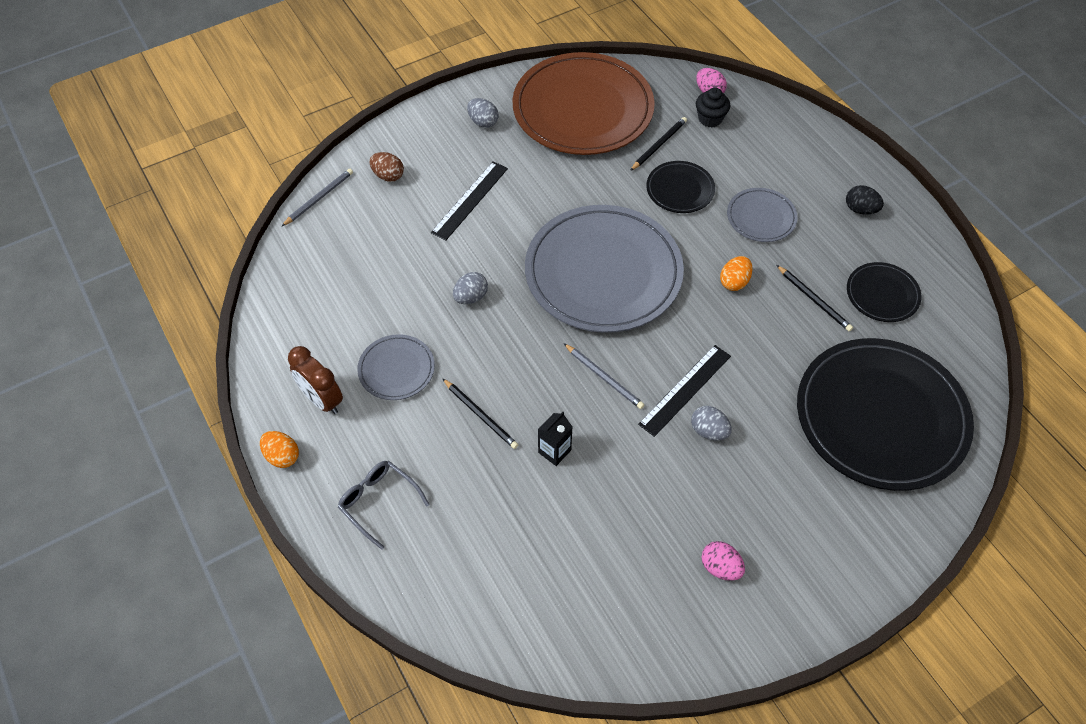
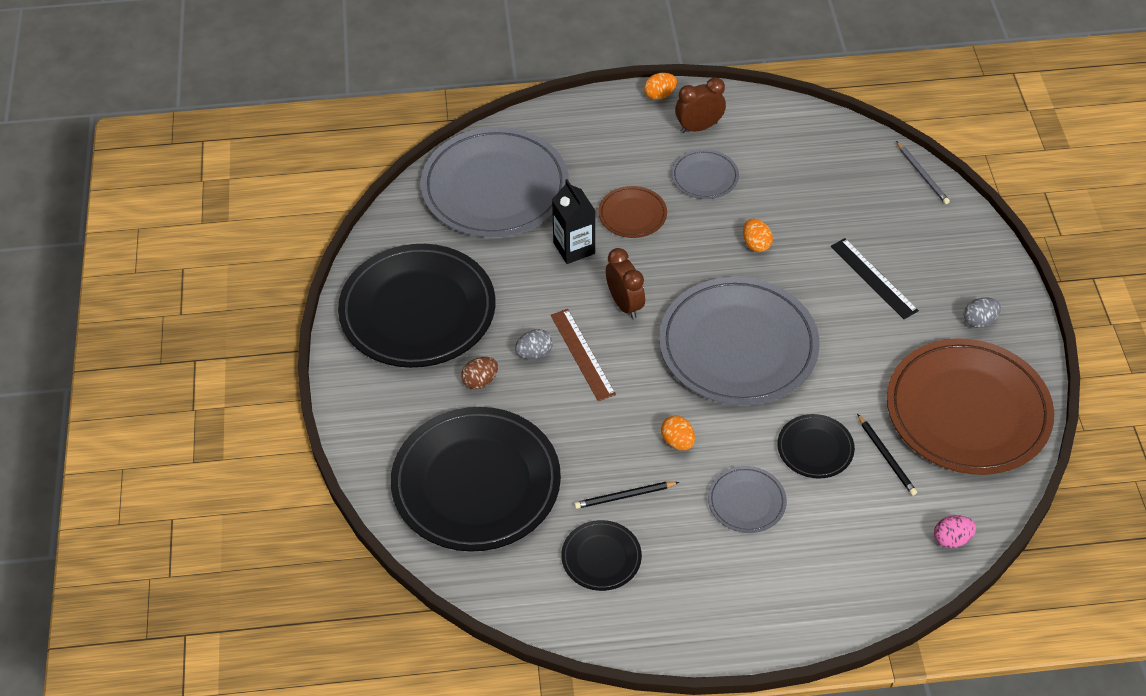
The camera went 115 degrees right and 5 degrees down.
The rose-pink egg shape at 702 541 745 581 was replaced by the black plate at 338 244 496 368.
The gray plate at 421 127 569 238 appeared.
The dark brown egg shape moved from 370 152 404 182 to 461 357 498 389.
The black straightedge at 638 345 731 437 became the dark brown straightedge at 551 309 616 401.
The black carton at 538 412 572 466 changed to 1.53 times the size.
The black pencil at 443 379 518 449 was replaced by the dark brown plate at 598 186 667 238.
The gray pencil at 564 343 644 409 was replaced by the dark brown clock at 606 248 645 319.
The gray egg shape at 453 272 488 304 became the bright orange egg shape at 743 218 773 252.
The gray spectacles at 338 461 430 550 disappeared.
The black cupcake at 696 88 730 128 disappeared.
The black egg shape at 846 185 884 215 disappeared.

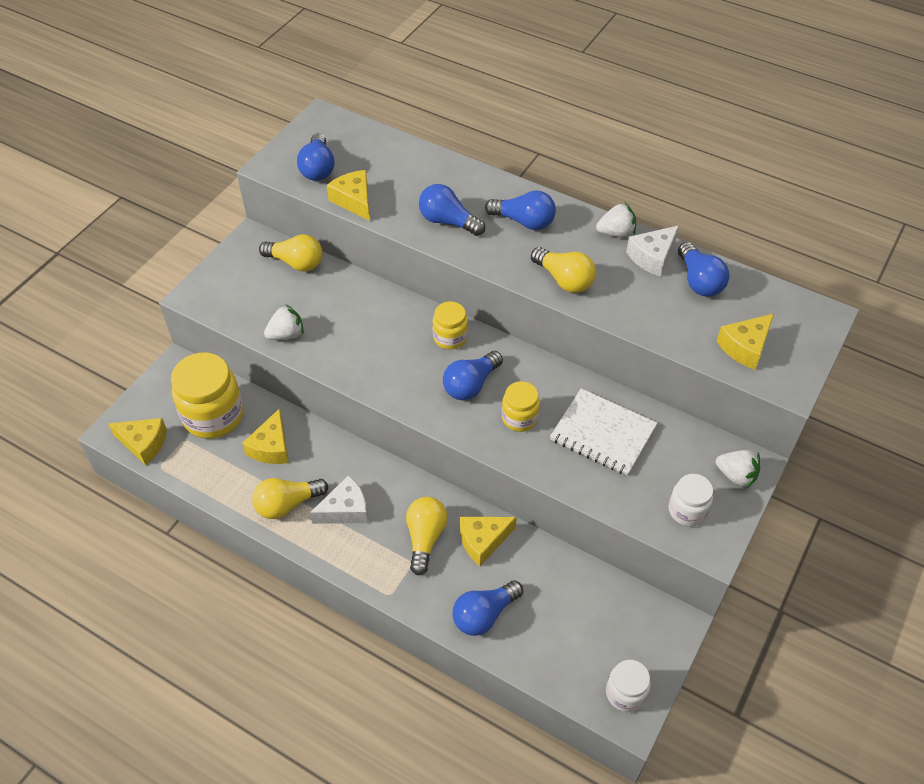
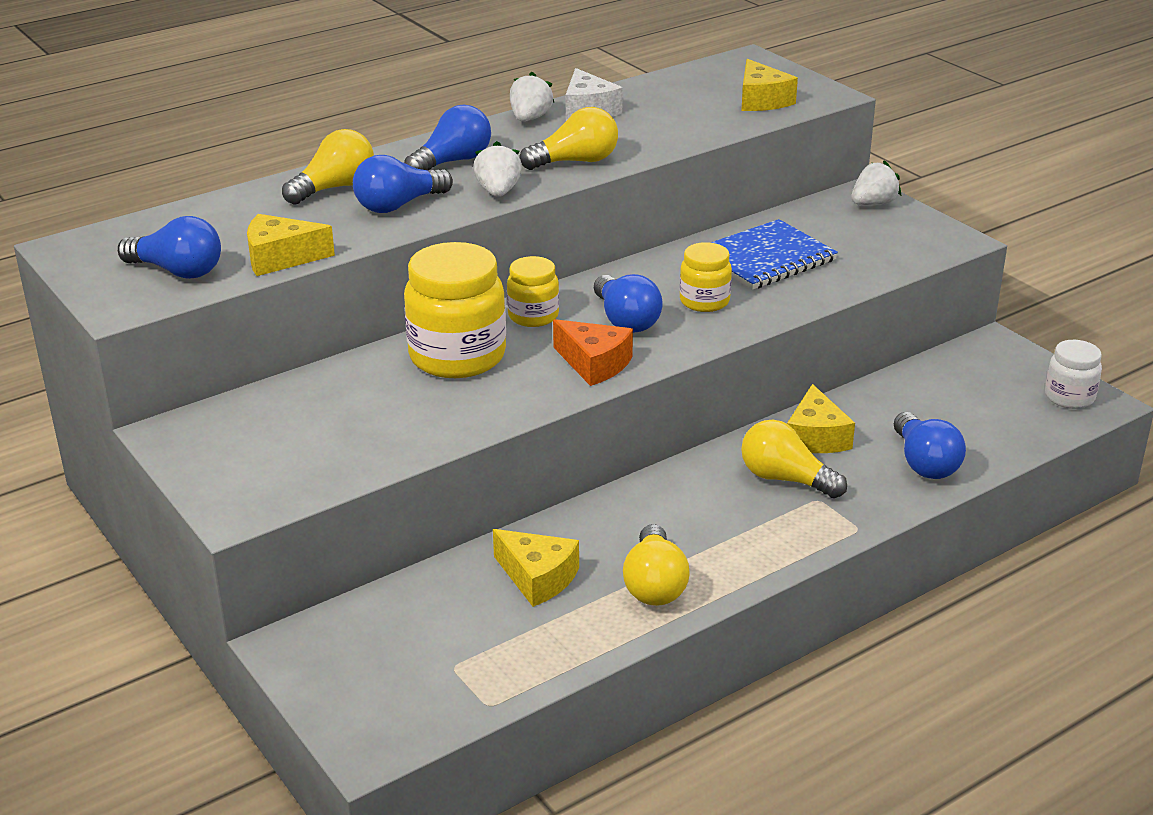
The camera went 65 degrees left and 20 degrees down.
The yellow lightbulb moved from 259 234 323 272 to 282 129 374 205.
The yellow jam jar moved from 171 352 244 439 to 404 242 506 378.
The pure white berry moved from 264 304 304 340 to 473 141 522 197.
The bright orange cheese wedge at 553 319 633 386 appeared.
The pure white exercise book at 550 388 657 476 became the cobalt exercise book at 711 219 838 290.
The yellow cheese wedge at 108 418 167 465 disappeared.
The pure white cheese wedge at 310 475 368 524 disappeared.
The pure white jam jar at 669 474 713 526 disappeared.
The cobalt lightbulb at 678 242 729 296 disappeared.

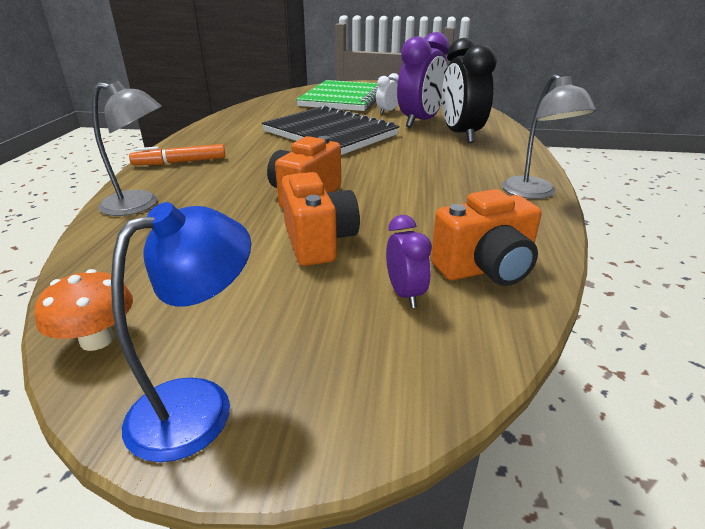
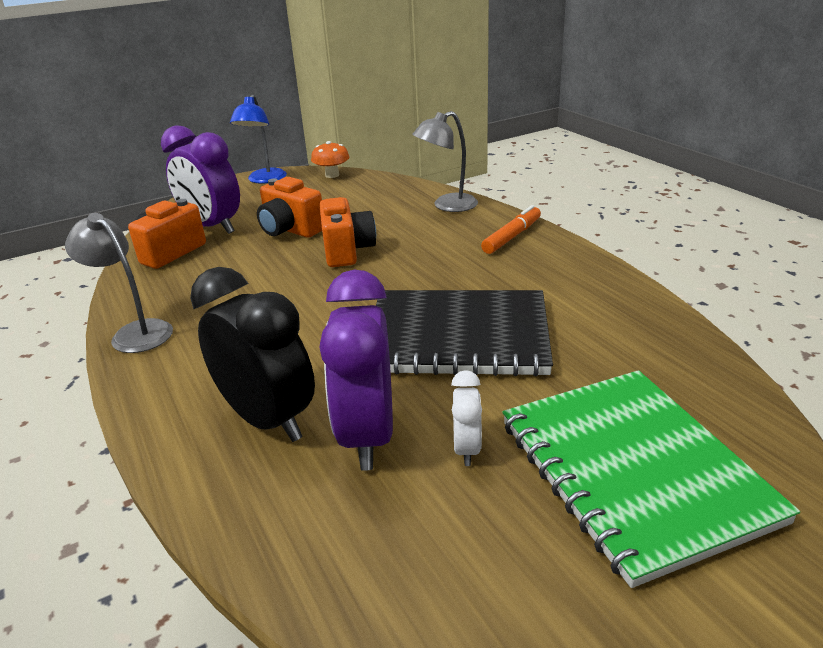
The camera went 145 degrees right and 0 degrees up.
The royal purple clock at 386 215 432 308 changed to 2.11 times the size.

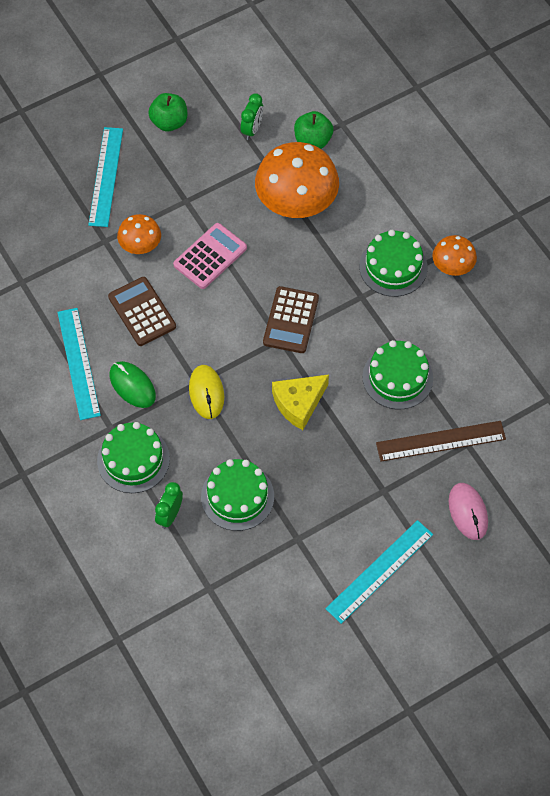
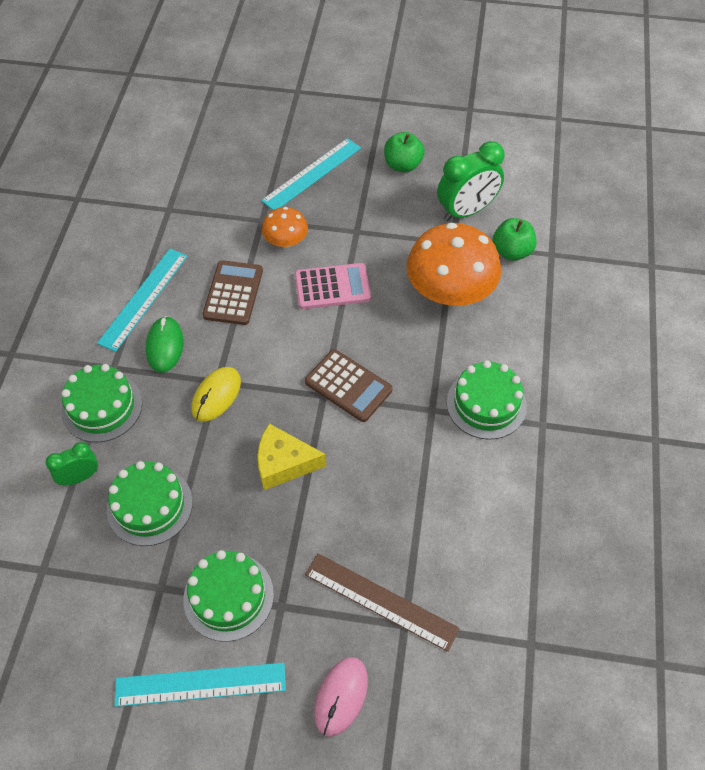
The camera went 40 degrees right and 5 degrees down.
The leaf-green layer cake moved from 363 340 433 409 to 183 550 274 642.
The dark brown pocket calculator at 263 286 319 353 turned 105 degrees counterclockwise.
The leaf-green clock at 241 93 263 140 changed to 1.77 times the size.
The bright orange toadstool at 433 235 477 276 disappeared.

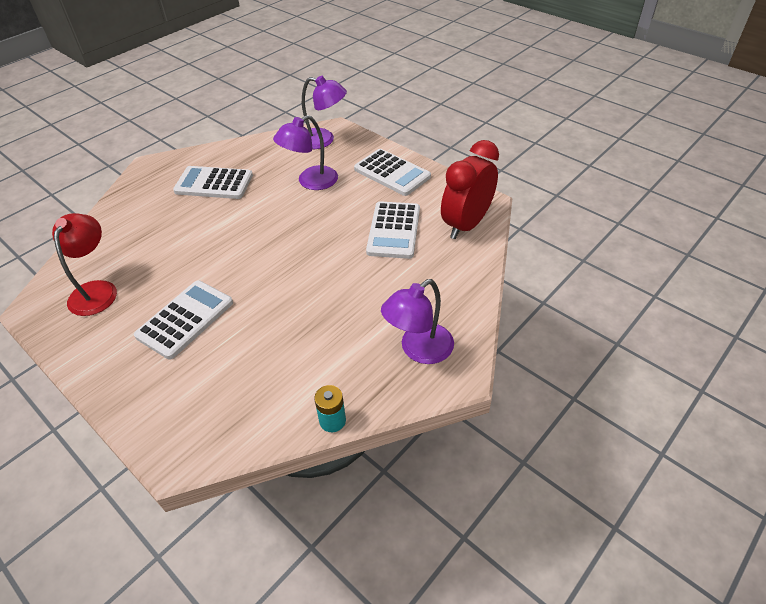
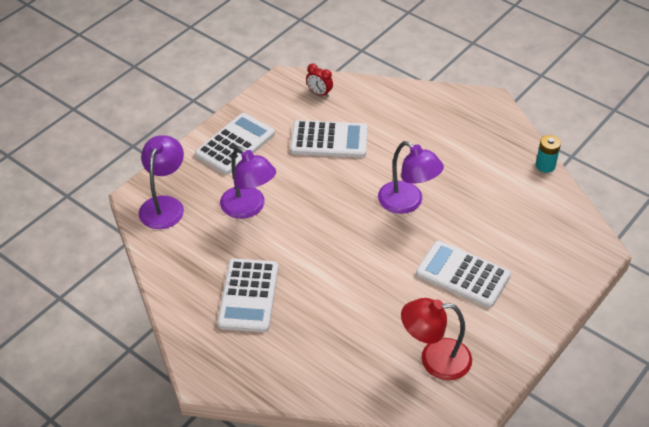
The camera went 95 degrees left and 0 degrees up.
The crimson clock at 441 140 499 239 changed to 0.43 times the size.
The royal purple desk lamp moved from 381 279 454 364 to 378 141 444 214.

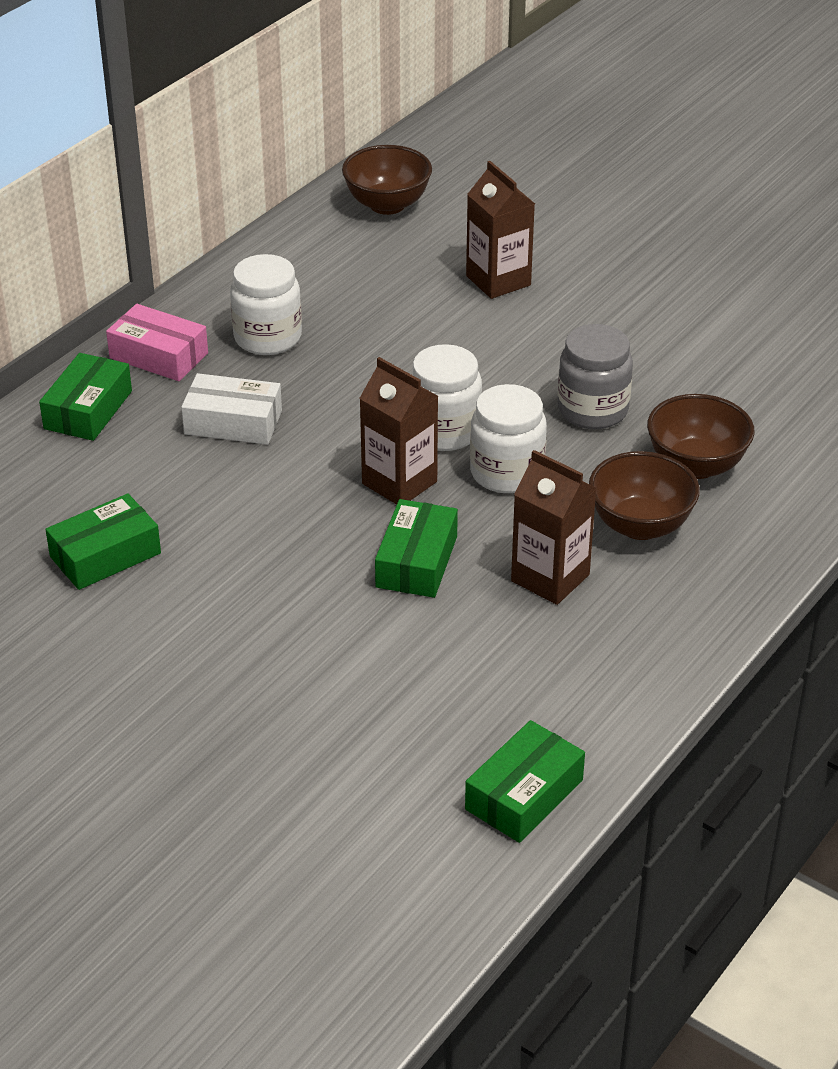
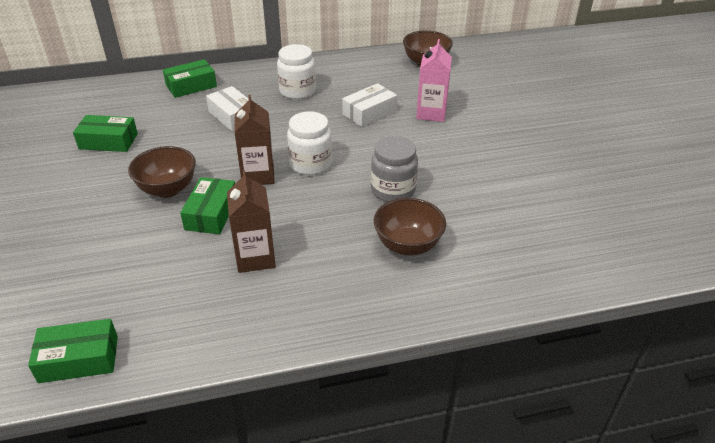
The camera went 40 degrees right and 0 degrees up.
The dark brown serving bowl moved from 589 451 700 540 to 128 146 196 198.
The leaf-green box at 375 499 458 598 turned 45 degrees counterclockwise.
The pure white box at 342 83 397 127 appeared.
The dark brown carton at 466 161 535 299 became the rose-pink carton at 416 39 452 122.
The rose-pink box at 106 304 208 381 disappeared.
The pure white jam jar at 470 384 547 493 disappeared.

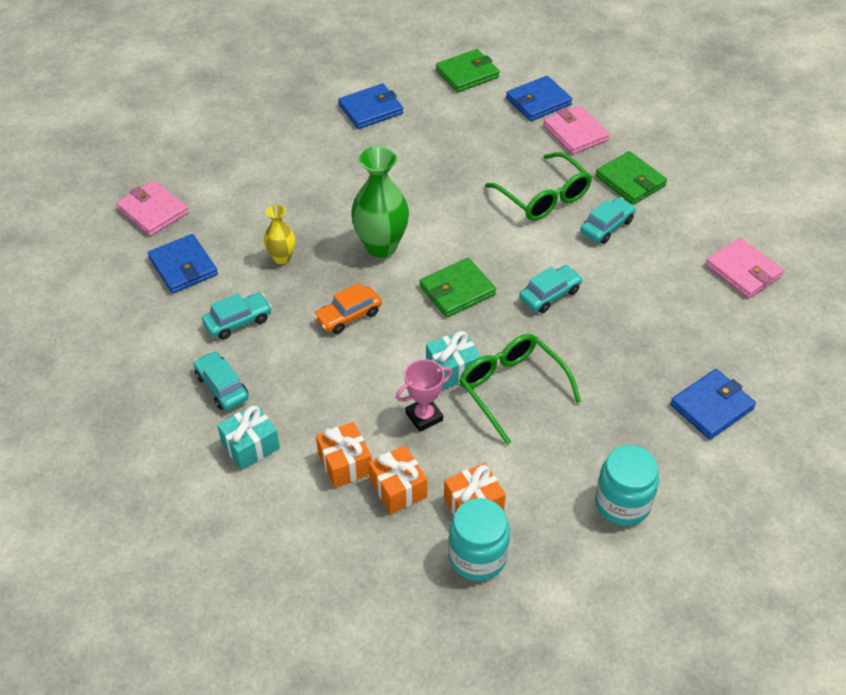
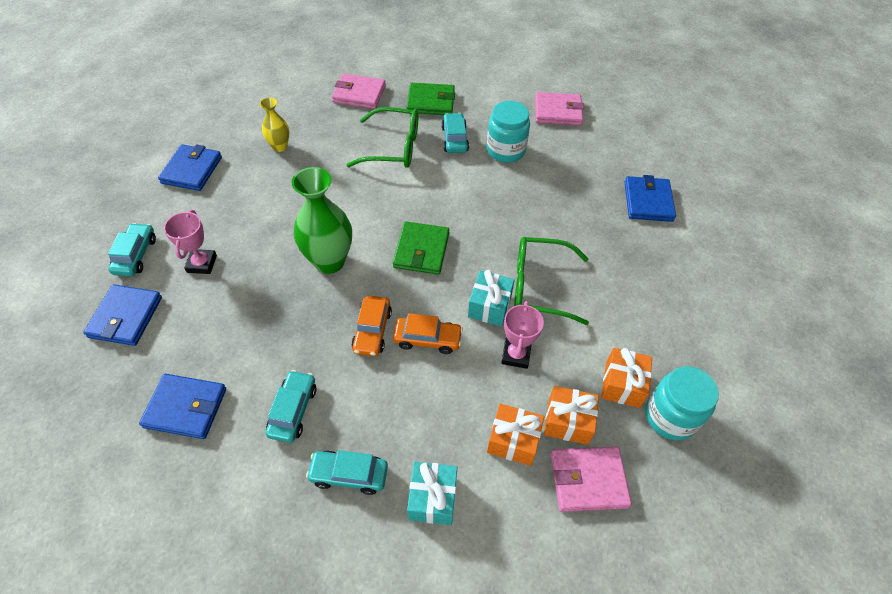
The camera went 50 degrees left and 5 degrees up.
The cobalt billfold moved from 506 76 572 121 to 83 284 162 346.
The teal car moved from 519 265 583 313 to 108 223 156 276.
The rose-pink prize cup at 164 210 217 274 appeared.
The yellow tall vase moved from 264 205 295 264 to 260 98 289 152.
The bright orange car at 393 313 463 354 appeared.
The teal jam jar moved from 595 445 659 526 to 487 101 530 163.
The rose-pink billfold moved from 116 180 189 236 to 551 446 632 512.
The leaf-green billfold at 436 49 500 92 disappeared.

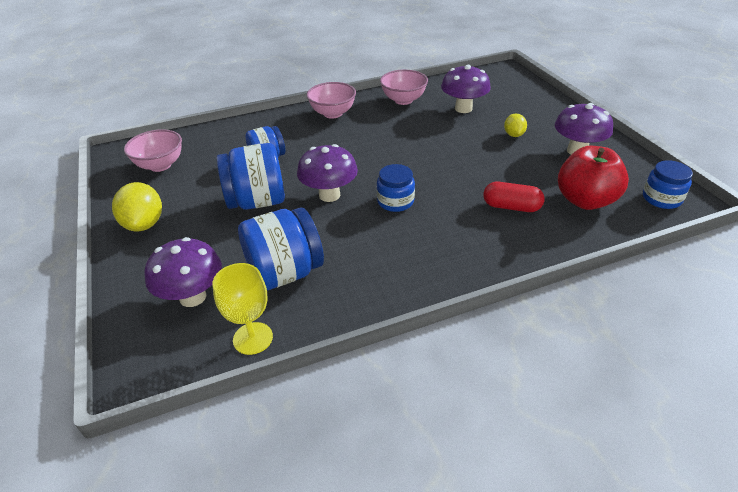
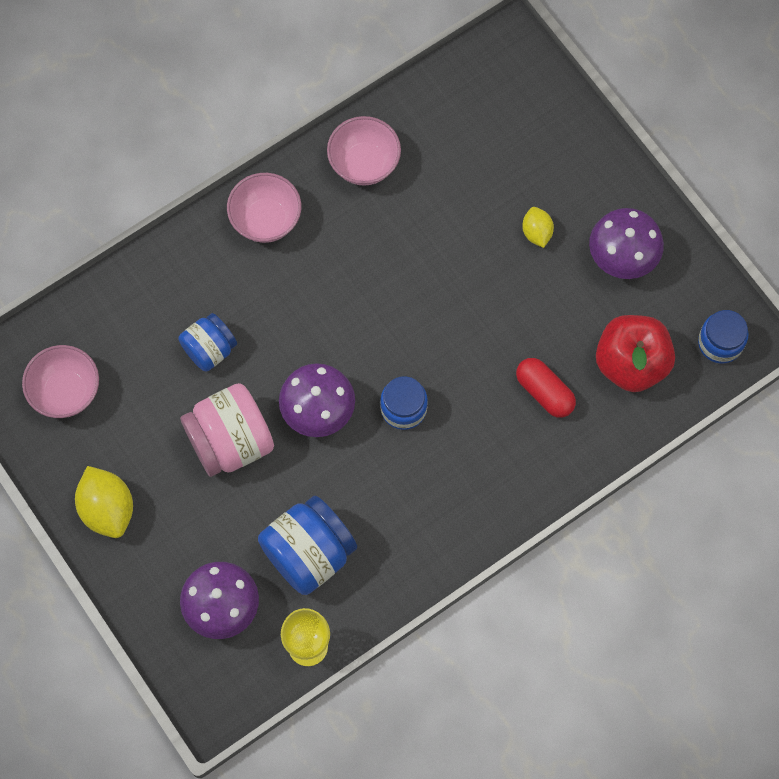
The camera went 15 degrees left and 30 degrees up.
The cobalt jam jar at 217 143 285 210 became the rose-pink jam jar at 180 383 274 477.
The crimson pill at 483 182 544 212 turned 45 degrees clockwise.
The royal purple toadstool at 441 65 491 113 disappeared.

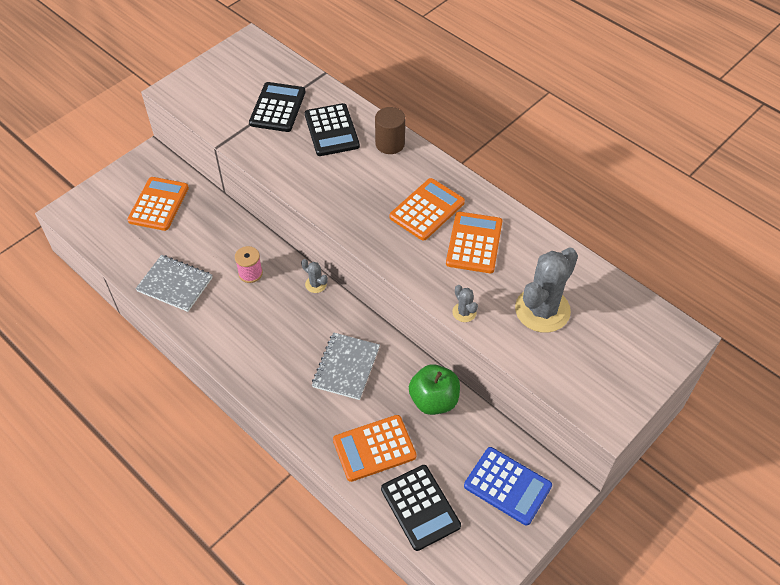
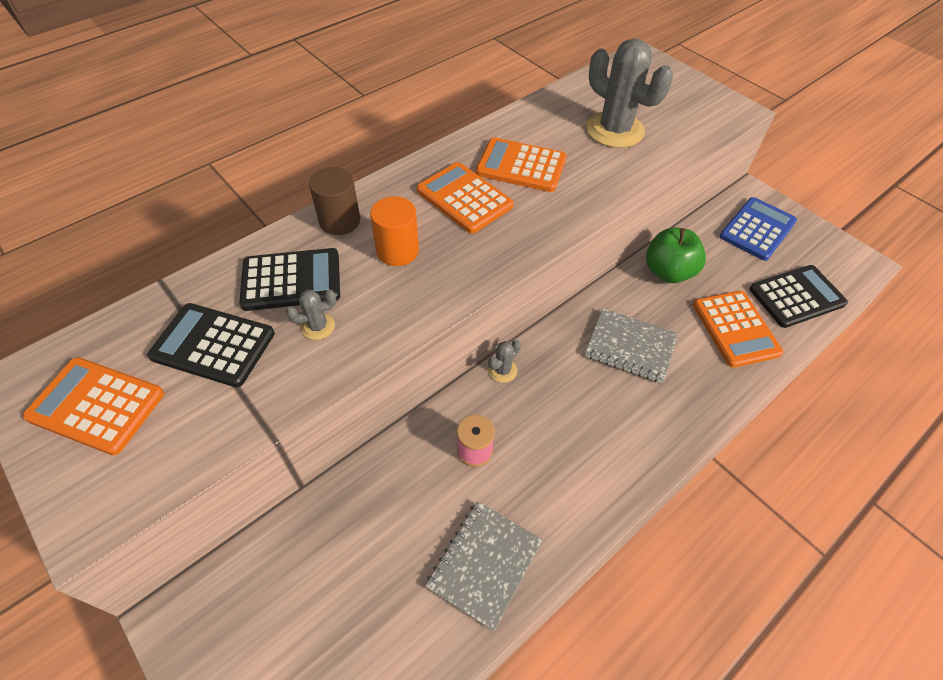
The camera went 85 degrees left and 0 degrees up.
The bright orange pocket calculator moved from 127 177 189 231 to 23 357 164 455.
The gray saguaro cactus moved from 452 285 478 322 to 286 289 336 340.
The bright orange cylinder at 370 196 419 266 appeared.

